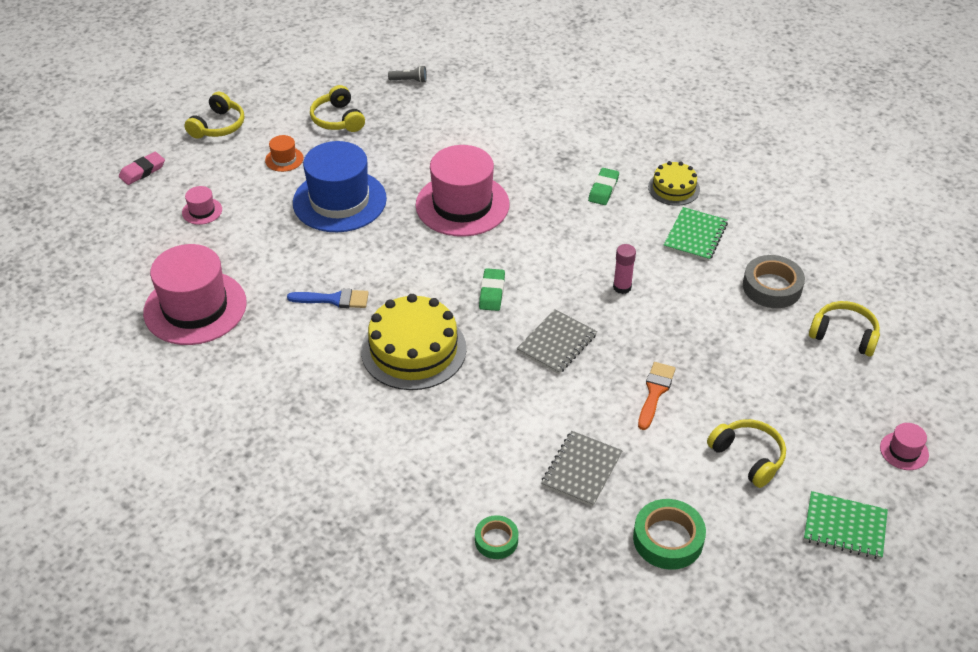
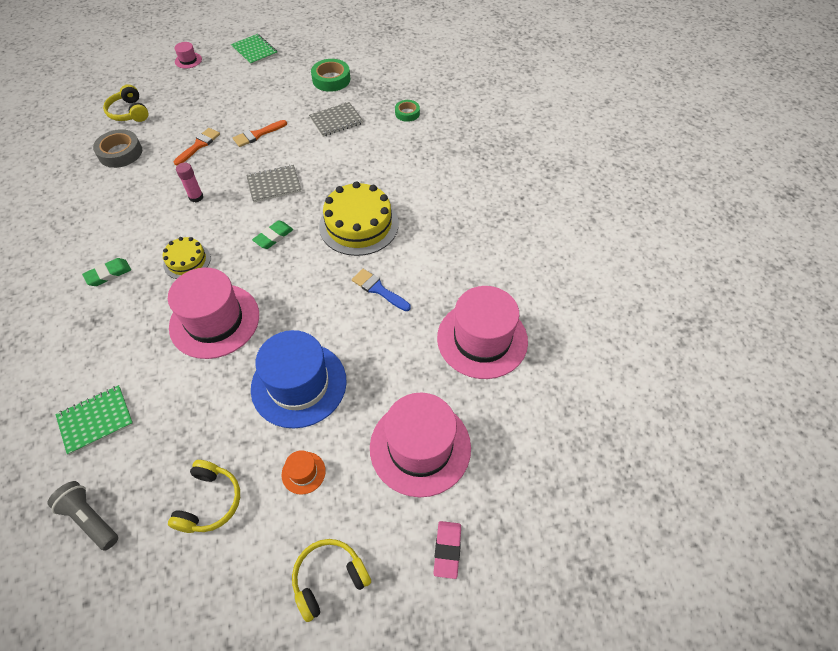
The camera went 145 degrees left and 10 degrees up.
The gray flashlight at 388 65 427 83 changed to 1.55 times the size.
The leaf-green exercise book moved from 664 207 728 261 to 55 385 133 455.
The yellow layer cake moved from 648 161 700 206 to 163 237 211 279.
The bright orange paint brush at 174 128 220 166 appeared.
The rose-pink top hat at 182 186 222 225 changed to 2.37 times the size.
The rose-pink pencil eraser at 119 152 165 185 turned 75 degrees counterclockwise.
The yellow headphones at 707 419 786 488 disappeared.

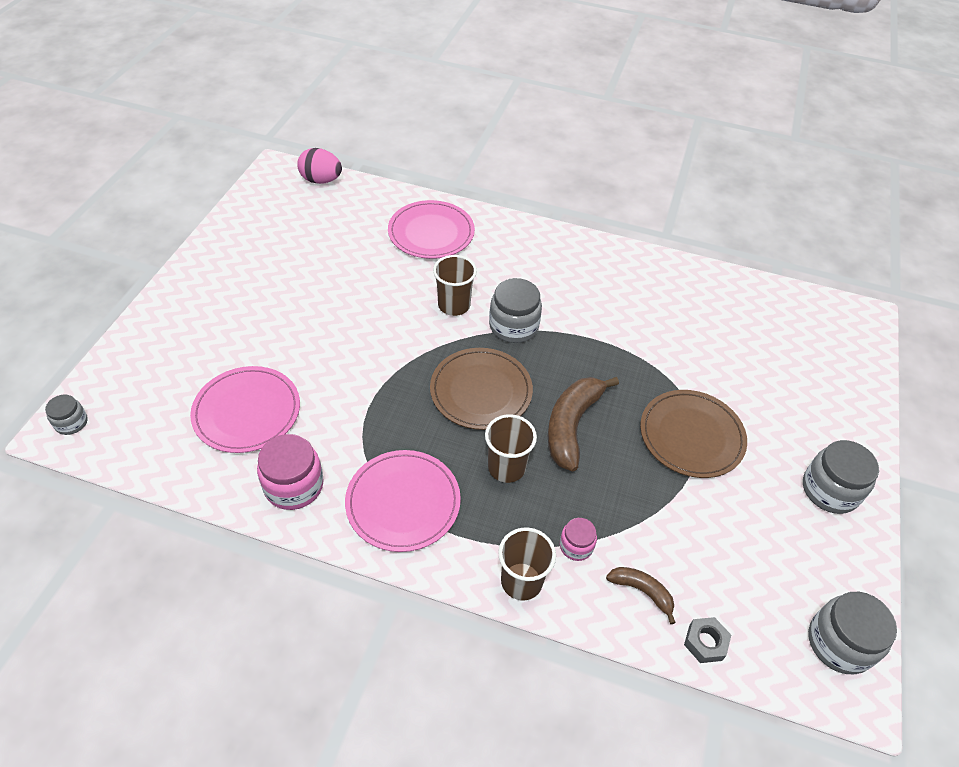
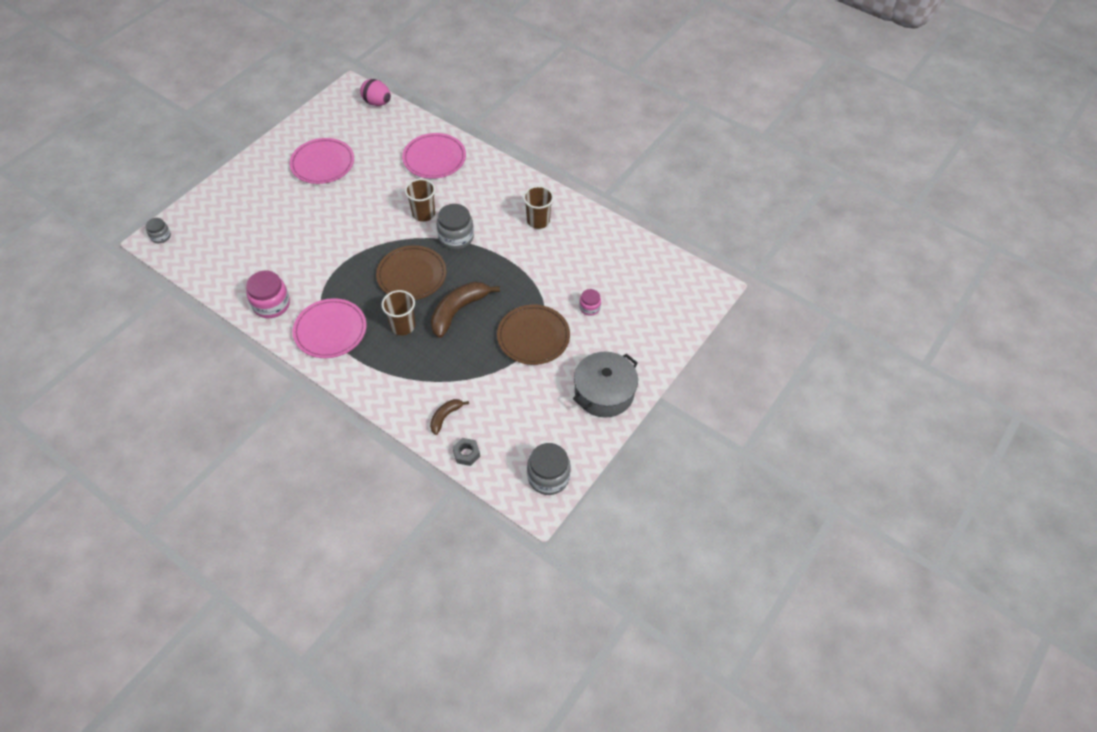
The camera went 20 degrees right and 5 degrees up.
The rose-pink plate moved from 190 366 300 453 to 290 138 354 184.
The dark brown banana fruit at 606 567 676 624 turned 105 degrees counterclockwise.
The dark brown tumbler moved from 498 527 556 601 to 523 186 554 229.
The gray jam jar at 803 440 879 514 was replaced by the gray cooking pot at 573 352 638 418.
The rose-pink jam jar moved from 560 518 597 561 to 579 289 601 316.

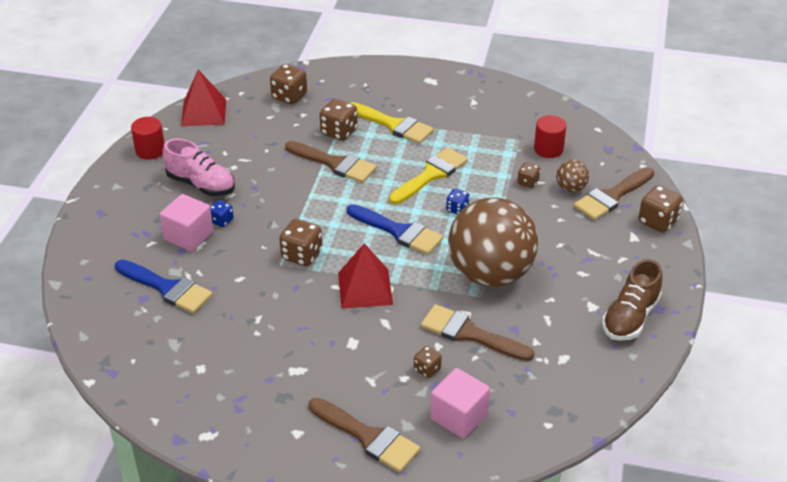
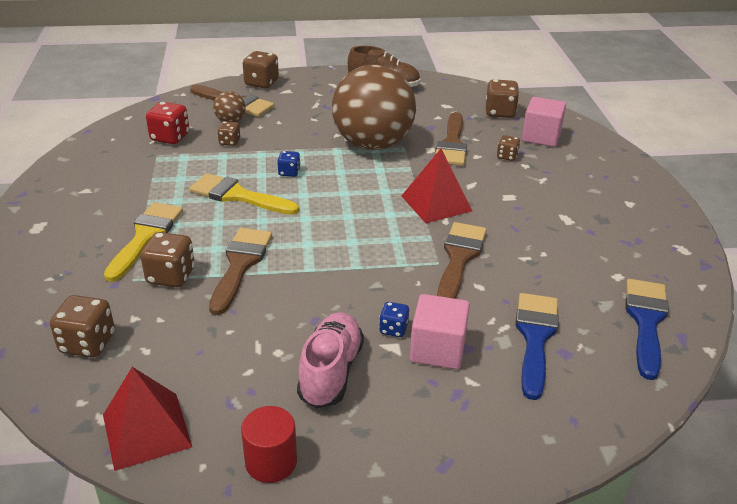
The camera went 110 degrees left and 5 degrees down.
The crimson cylinder at 534 115 567 158 was replaced by the crimson dice at 146 102 189 144.
The dark brown paint brush moved from 309 398 420 472 to 437 222 487 299.
The dark brown dice moved from 279 219 322 266 to 486 79 519 118.
The cobalt paint brush moved from 347 204 443 255 to 625 279 669 380.

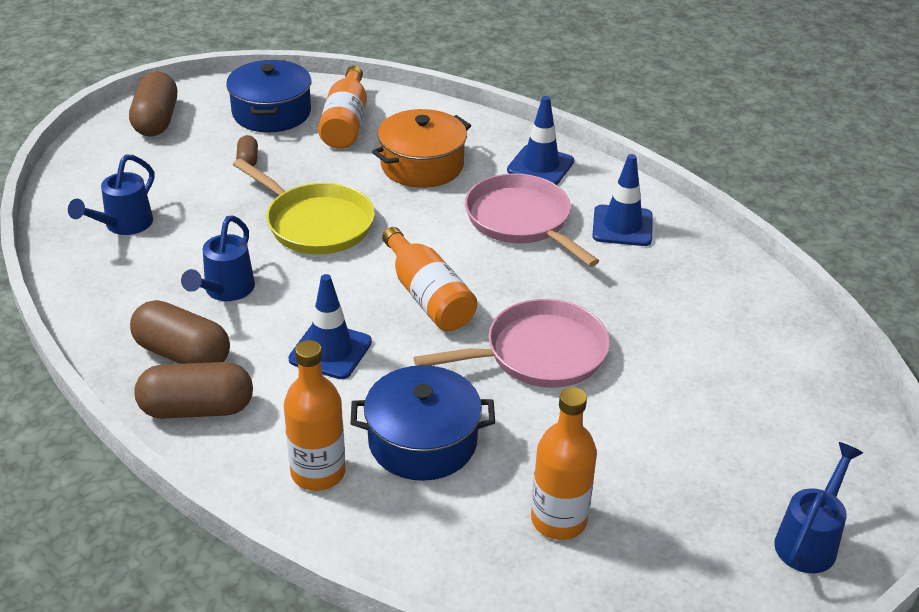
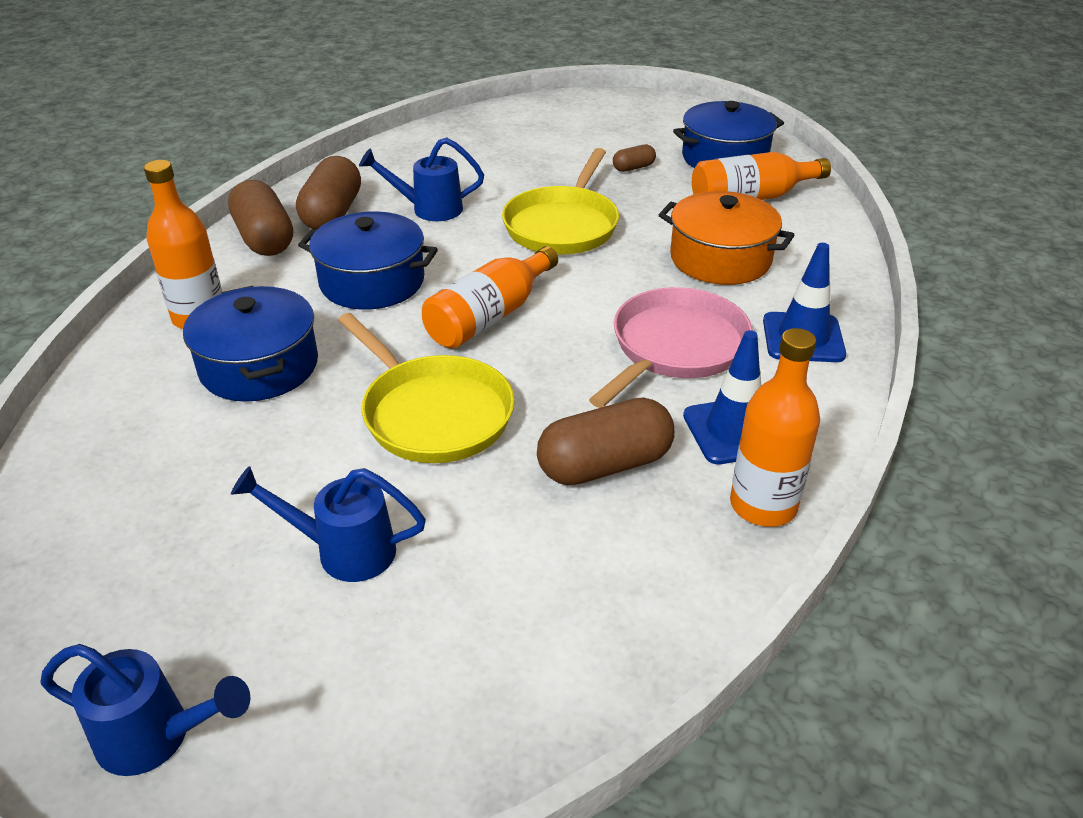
The camera went 70 degrees right and 0 degrees up.
The cobalt watering pot moved from 68 154 154 235 to 231 466 426 582.
The cobalt road cone at 288 274 372 379 was replaced by the cobalt cooking pot at 298 211 438 310.
The rose-pink pan at 414 299 610 388 became the yellow pan at 338 313 515 463.
The dark brown pill moved from 129 72 177 137 to 537 397 675 485.
The bright orange flask moved from 531 387 597 540 to 730 328 820 527.

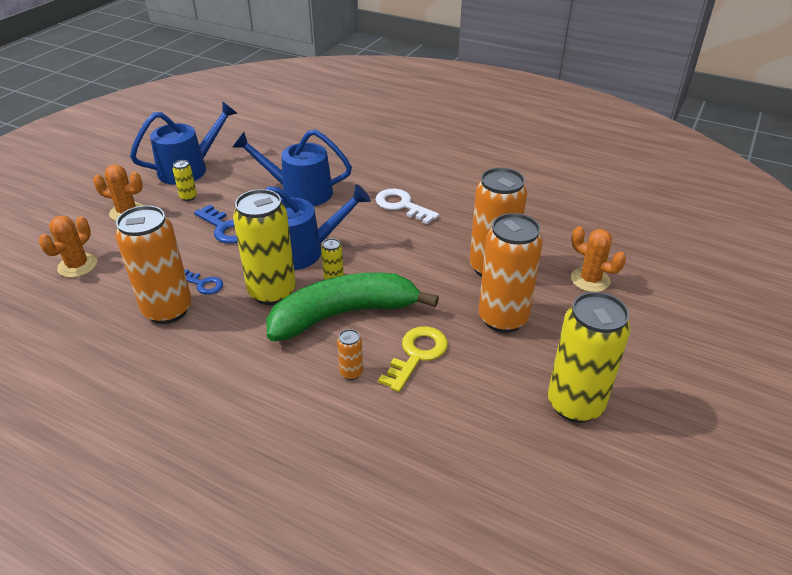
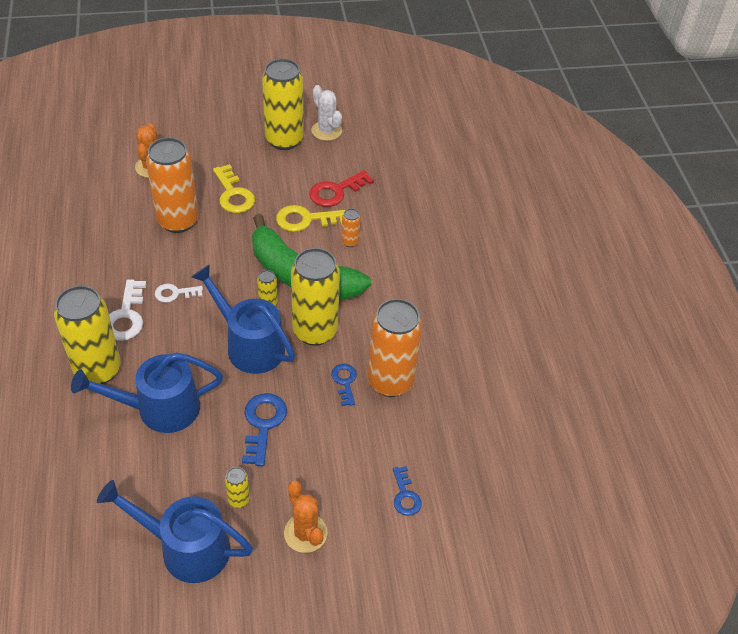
The camera went 130 degrees left and 10 degrees up.
The yellow soda can at 54 286 121 384 appeared.
The cobalt watering pot at 233 129 352 206 turned 105 degrees clockwise.
The pure white door key at 155 284 203 303 appeared.
The bright orange soda can at 478 213 543 333 was replaced by the yellow door key at 213 164 255 213.
The crimson door key at 309 170 374 207 appeared.
The pure white saguaro cactus at 311 85 342 141 appeared.
The bright orange saguaro cactus at 39 216 97 278 was replaced by the cobalt door key at 393 466 422 516.

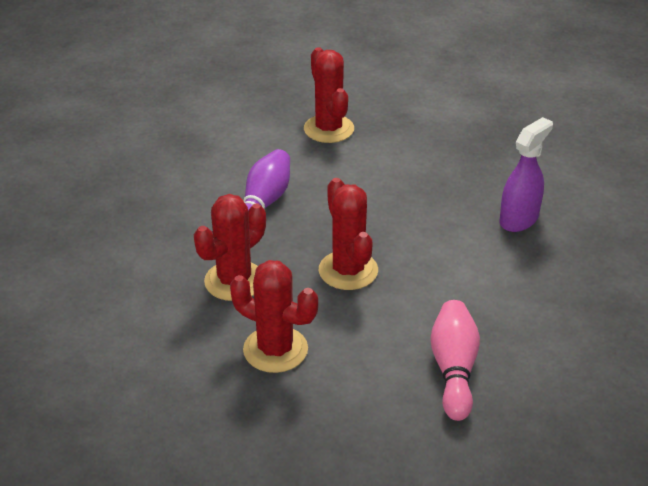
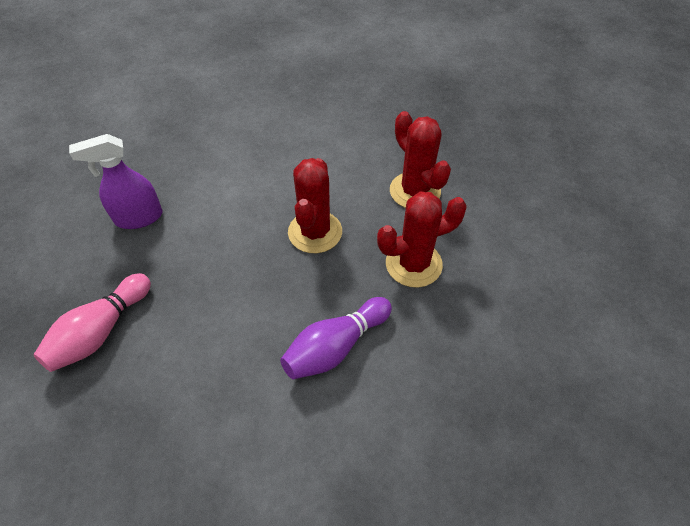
The camera went 150 degrees left and 15 degrees up.
The rose-pink tenpin moved from 430 300 480 421 to 33 273 151 372.
The crimson saguaro cactus at 304 47 354 143 disappeared.

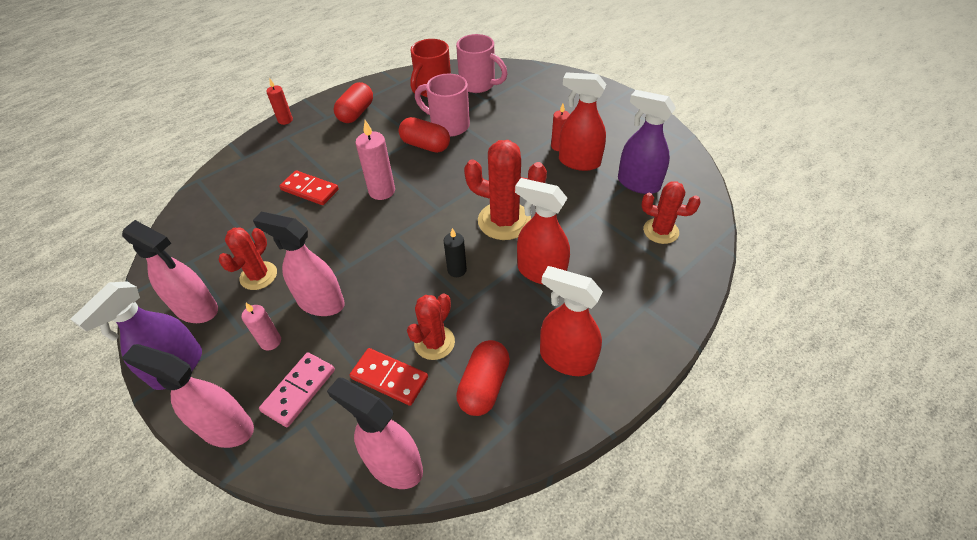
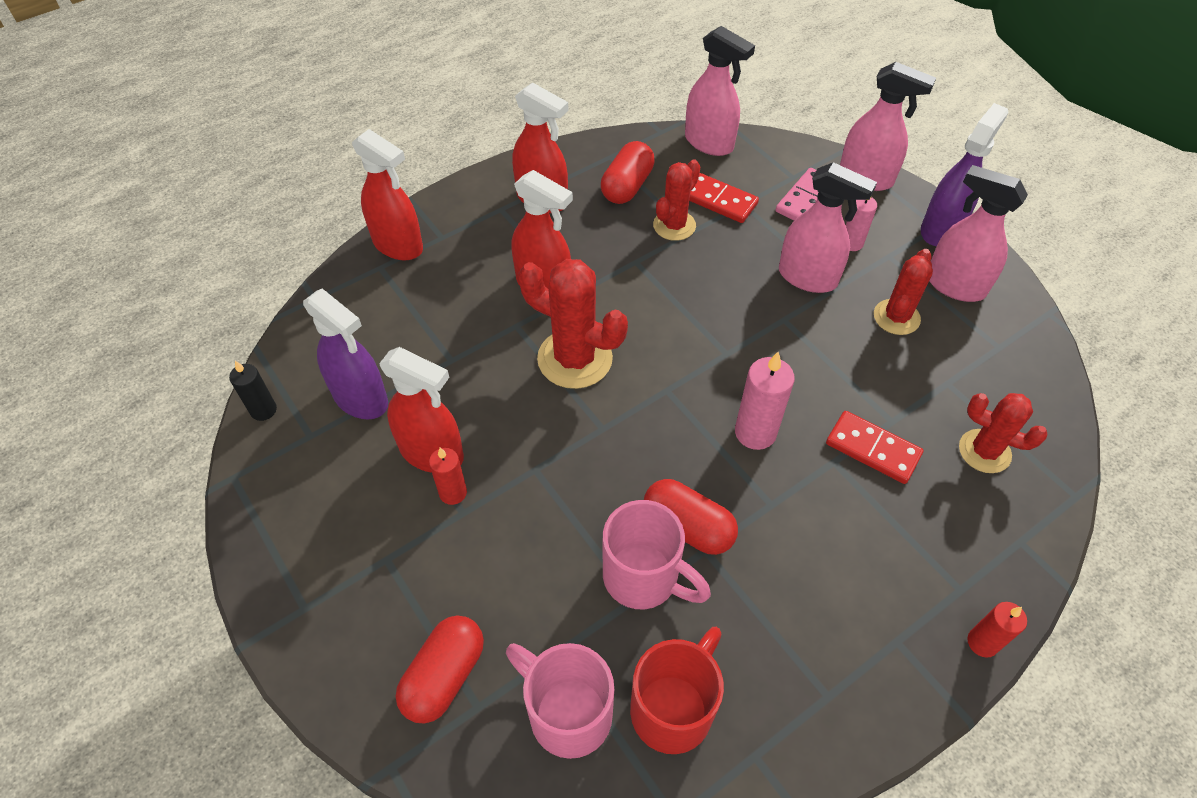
The camera went 175 degrees left and 5 degrees up.
The black wax candle moved from 444 228 467 277 to 229 361 277 421.
The crimson spray cleaner at 352 129 423 260 appeared.
The crimson pill moved from 334 82 373 123 to 396 616 484 724.
The crimson saguaro cactus moved from 641 181 701 244 to 959 393 1047 473.

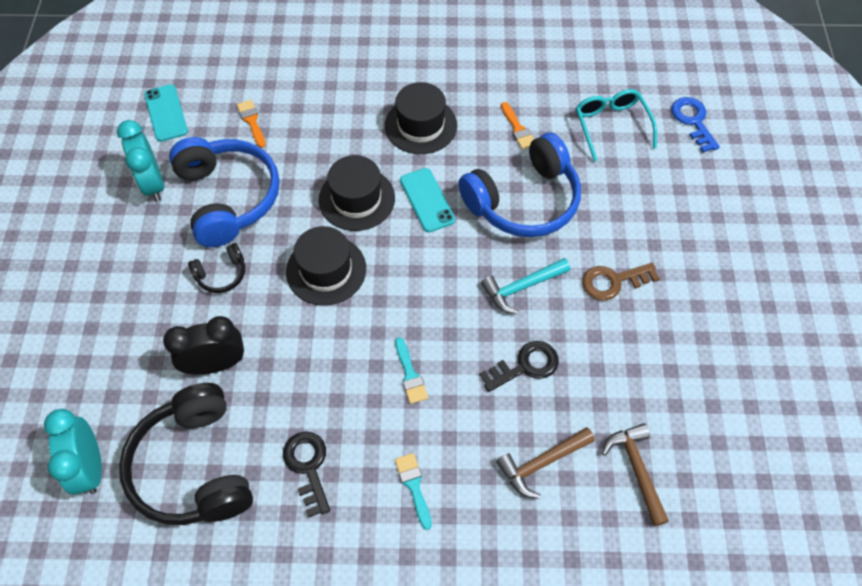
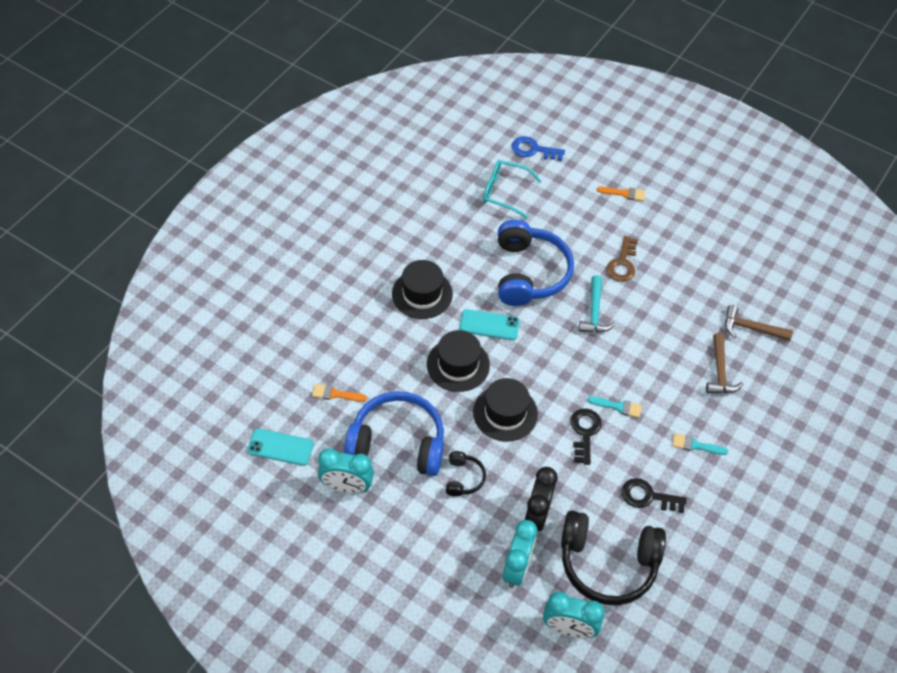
The camera went 60 degrees left and 5 degrees down.
The teal clock at 503 520 537 588 appeared.
The black door key moved from 479 341 559 392 to 570 408 602 465.
The bright orange paint brush moved from 501 102 534 150 to 597 187 645 201.

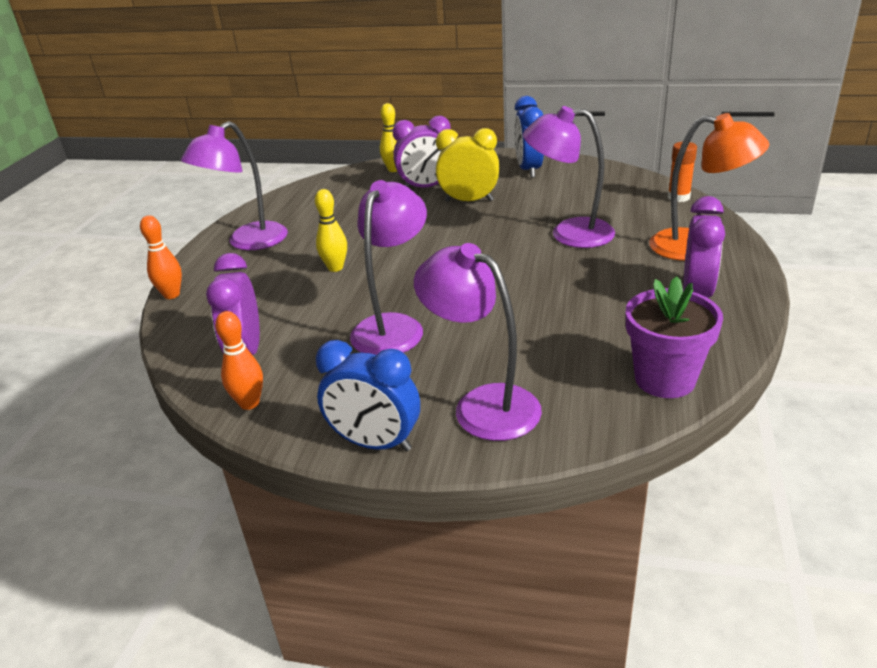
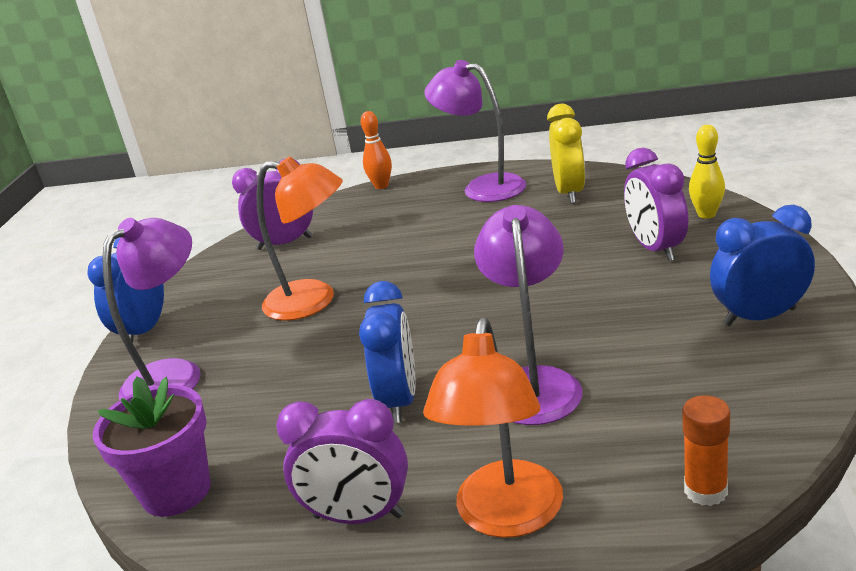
The camera went 85 degrees right and 5 degrees down.
The royal purple desk lamp at 350 180 427 355 became the bright orange desk lamp at 256 156 343 321.
The cobalt clock at 359 281 415 423 appeared.
The yellow clock moved from 436 128 500 202 to 547 104 585 204.
The bright orange tenpin at 215 311 263 410 disappeared.
The yellow tenpin at 315 189 347 272 disappeared.

